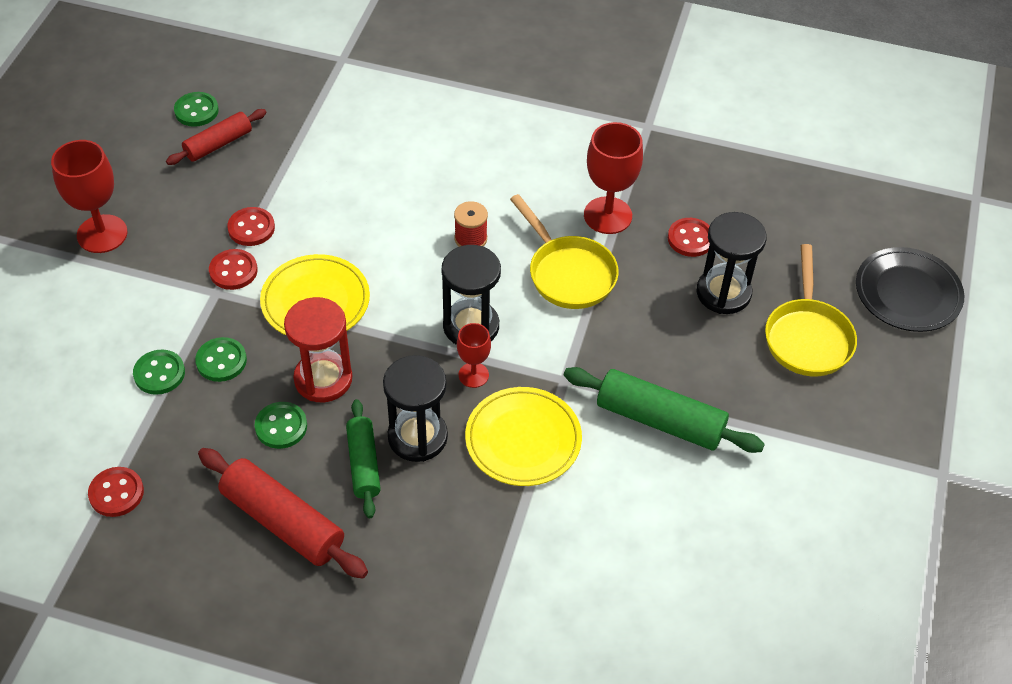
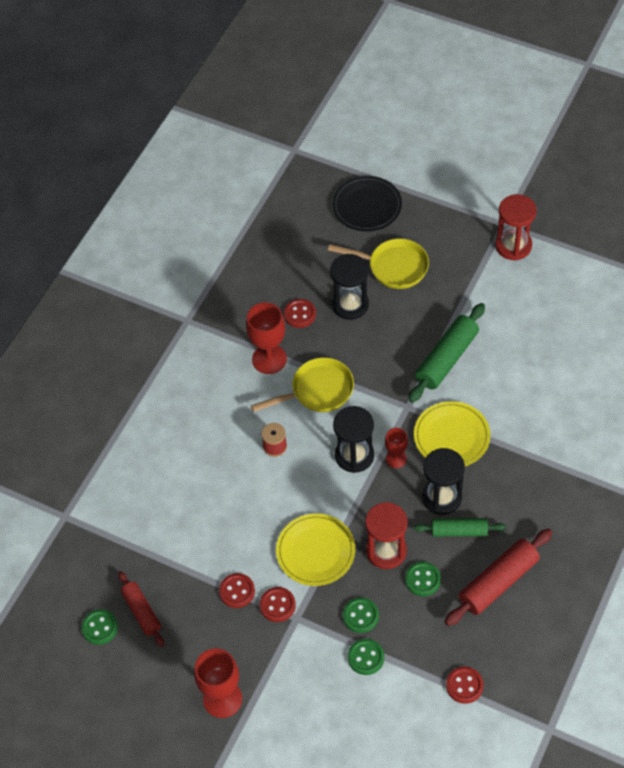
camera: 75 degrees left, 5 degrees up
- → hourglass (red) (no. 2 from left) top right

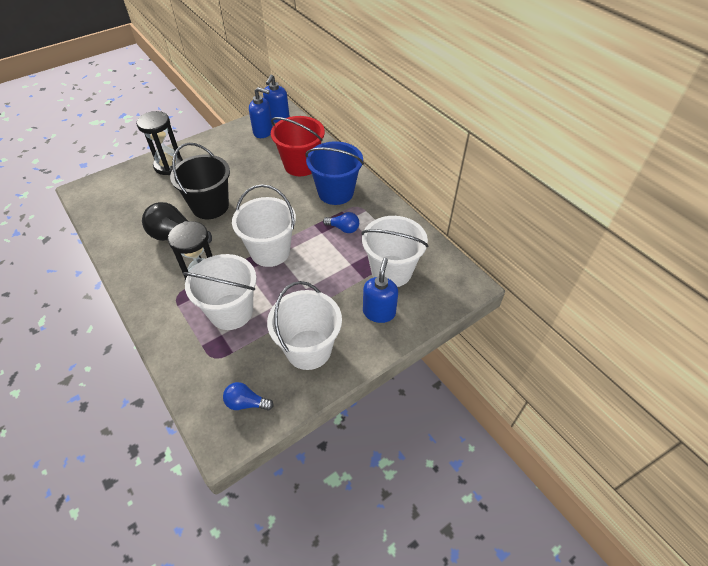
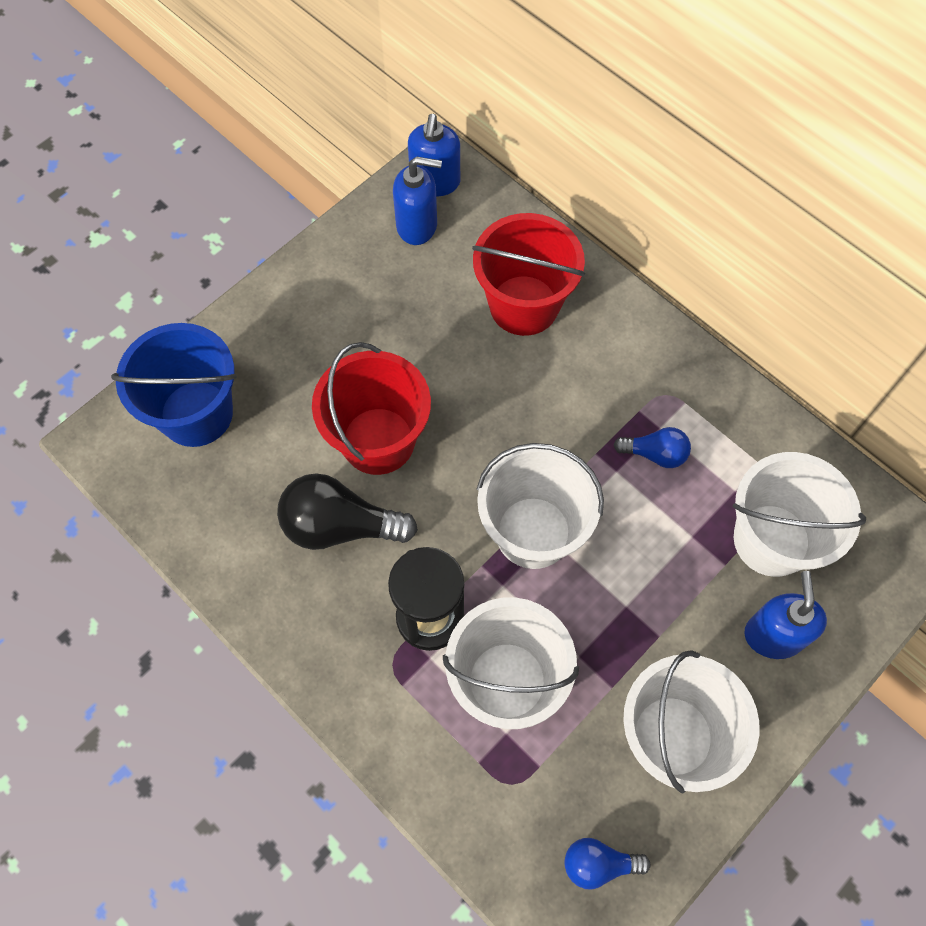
camera: 10 degrees left, 15 degrees up
hourglass (black) (no. 1 from left) top left → -
bucket (black) top left → bucket (red) (no. 1 from left) centre
bucket (blue) top centre → bucket (blue) middle left, relocated

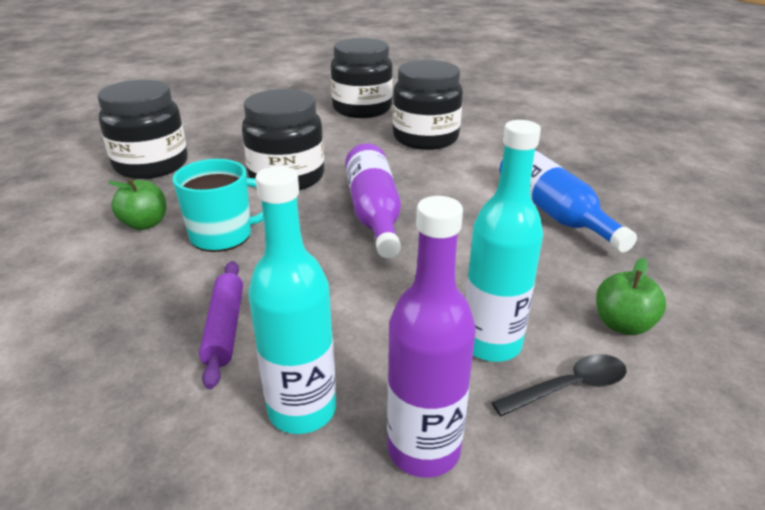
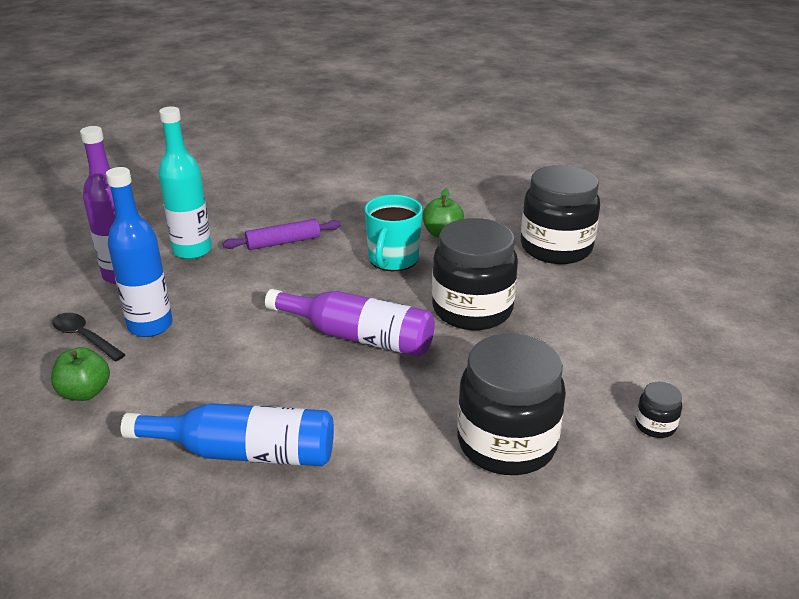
camera: 120 degrees right, 0 degrees up
rolling pin (purple) middle left → rolling pin (purple) centre, 45 degrees counterclockwise
jar (black) (no. 3 from left in the first image) top centre → jar (black) (no. 4 from left) bottom right, x0.42
bottle (turquoise) (no. 2 from left) centre → bottle (blue) (no. 1 from left) middle left
spoon (black) bottom right → spoon (black) middle left, 120 degrees clockwise

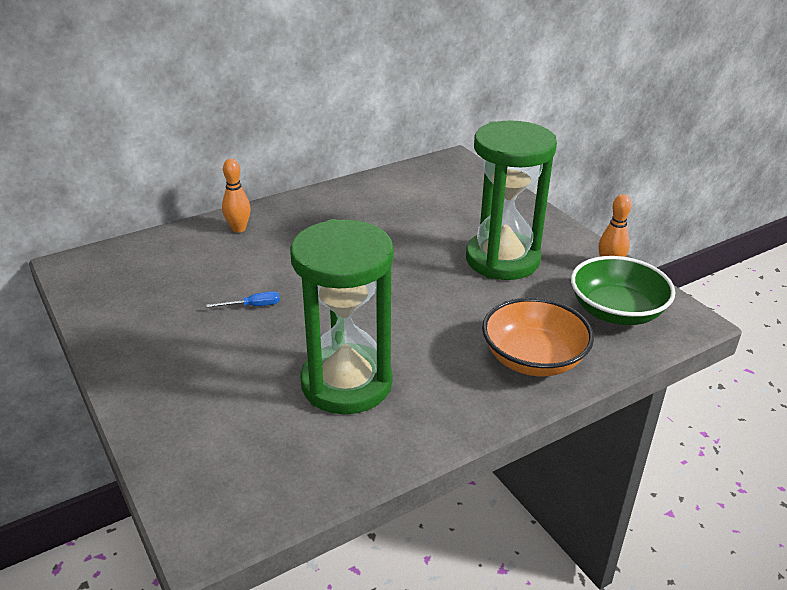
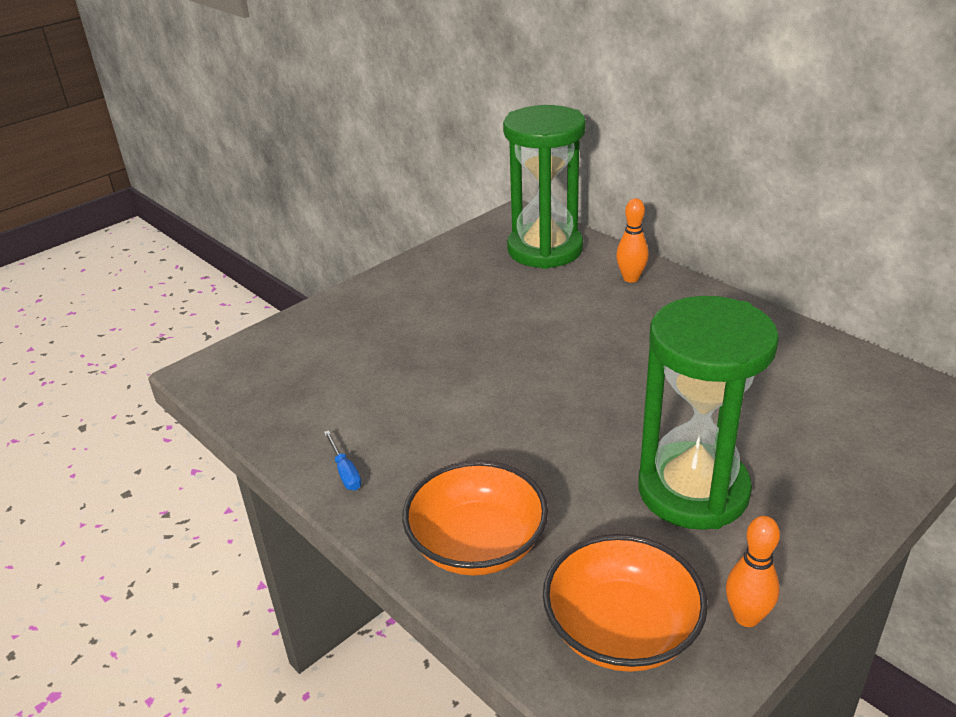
camera: 80 degrees right, 0 degrees up
screwdriver (blue) middle left → screwdriver (blue) centre, relocated
hourglass (green) (no. 1 from left) centre → hourglass (green) (no. 1 from left) top centre, relocated
bowl (green) middle right → bowl (orange) (no. 2 from left) bottom centre

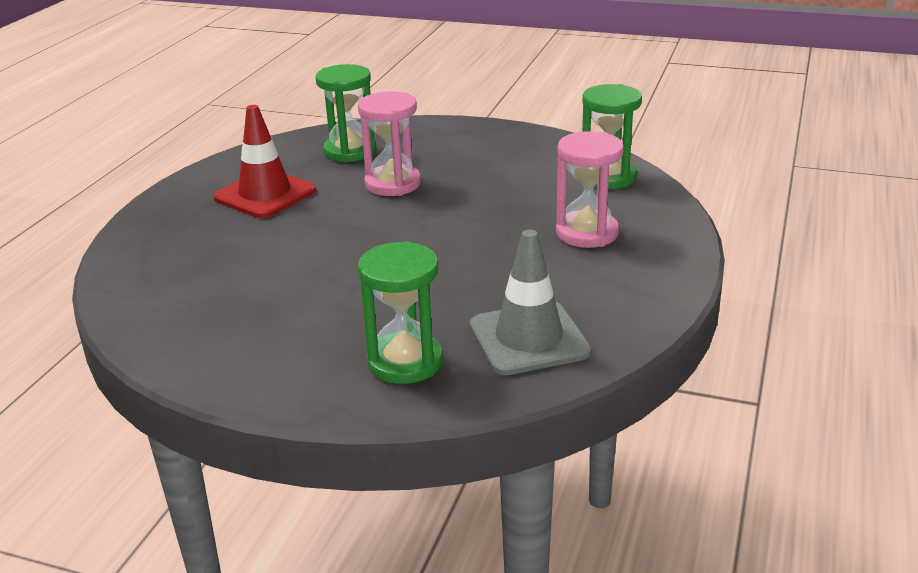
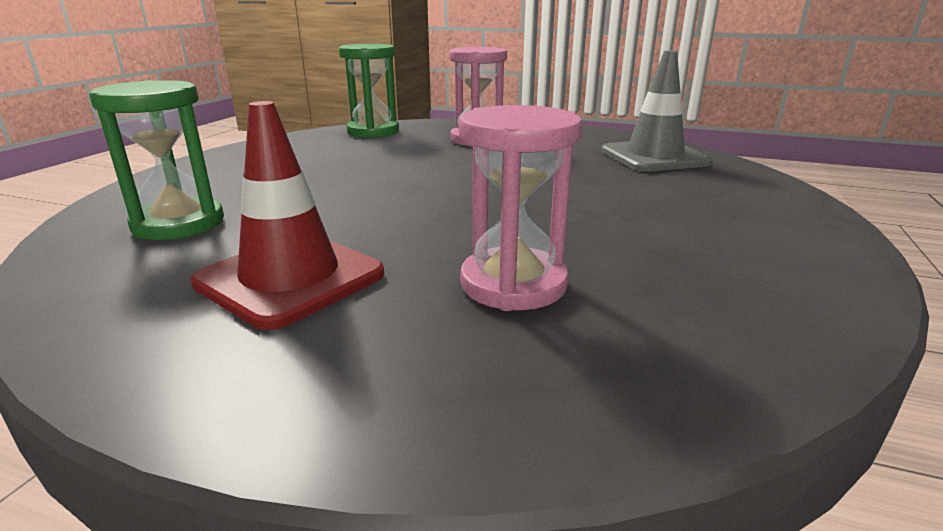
camera: 90 degrees left, 5 degrees down
hourglass (pink) (no. 1 from left in the first image) top centre → hourglass (pink) (no. 2 from left) centre, relocated
hourglass (green) (no. 2 from left) centre → -

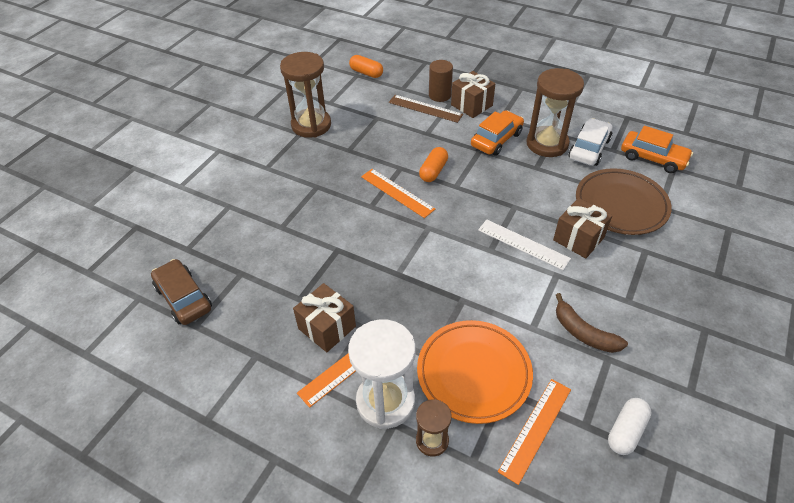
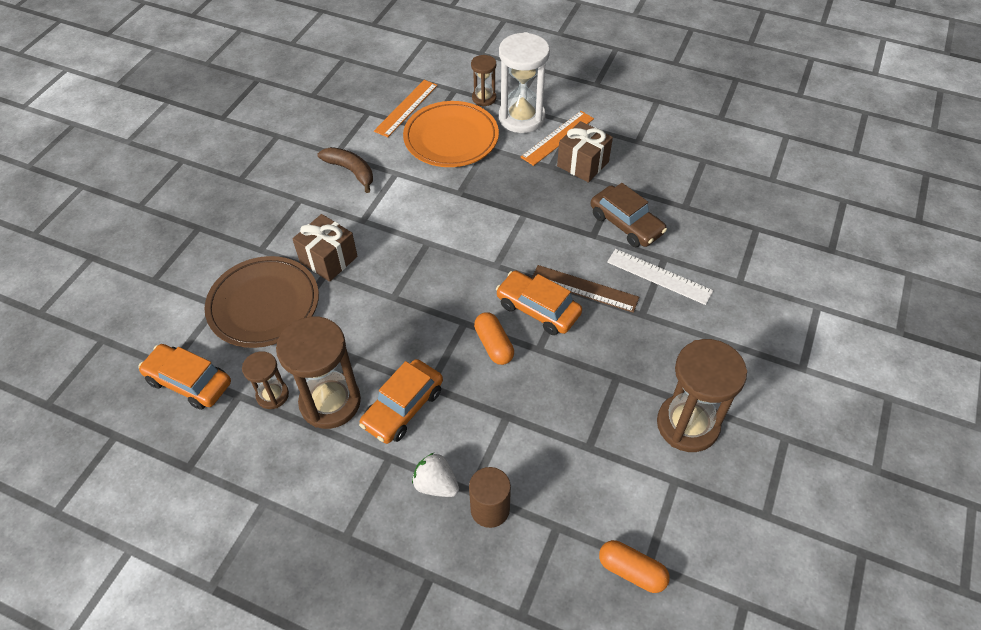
camera: 175 degrees right, 5 degrees up
car (brown) middle left → car (brown) centre, relocated
ruler (orange) (no. 2 from left) centre → car (orange) (no. 3 from left) centre
ruler (brown) top centre → ruler (brown) centre, relocated
capsule (orange) (no. 2 from left in the first image) top centre → capsule (orange) (no. 1 from left) centre, 45 degrees counterclockwise
gift (brown) (no. 2 from left) top centre → strawberry (white) bottom centre
ruler (white) centre → ruler (white) middle right, relocated
car (white) top right → hourglass (brown) (no. 1 from left) middle left
capsule (white) bottom right → -

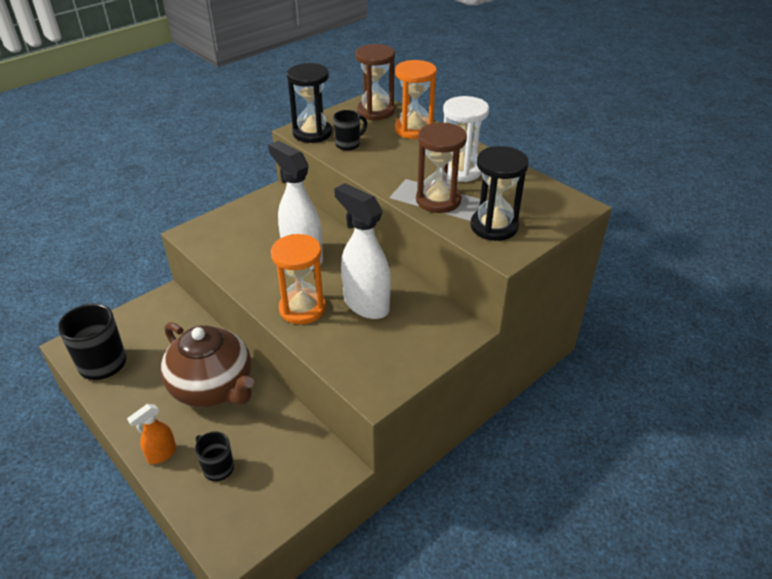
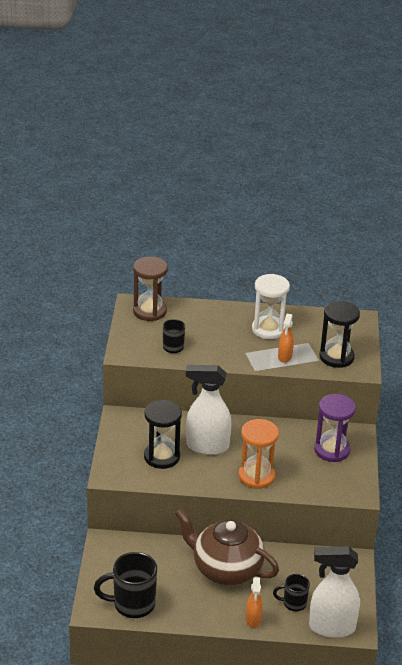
camera: 45 degrees left, 5 degrees down
teapot (brown) middle left → teapot (brown) bottom centre, 150 degrees counterclockwise
hourglass (black) (no. 1 from left) top centre → hourglass (black) (no. 1 from left) centre, relocated
spray bottle (white) (no. 2 from left) centre → spray bottle (white) (no. 2 from left) bottom right, relocated
hourglass (orange) (no. 2 from left) top centre → -
hourglass (brown) (no. 2 from left) top centre → spray bottle (orange) (no. 2 from left) middle right
- → hourglass (purple) middle right

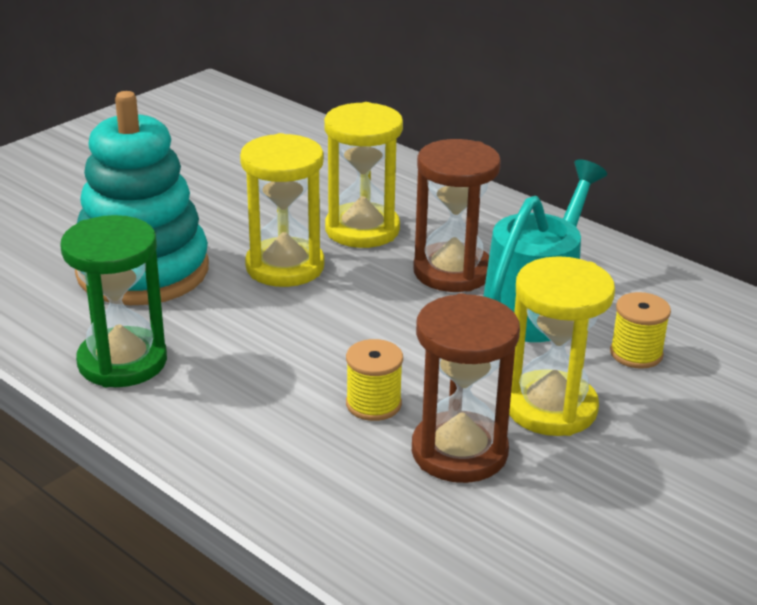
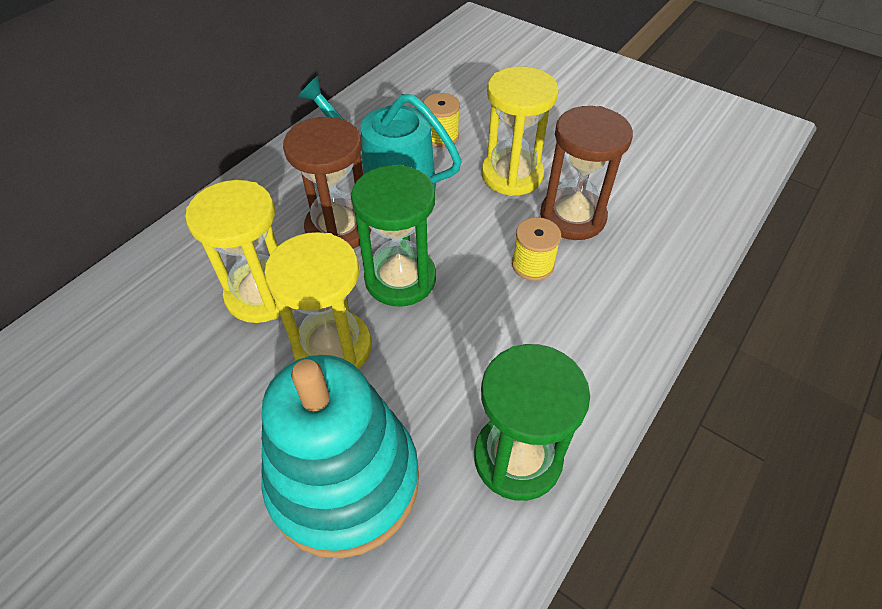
camera: 95 degrees left, 20 degrees up
- → hourglass (green) (no. 1 from left) centre

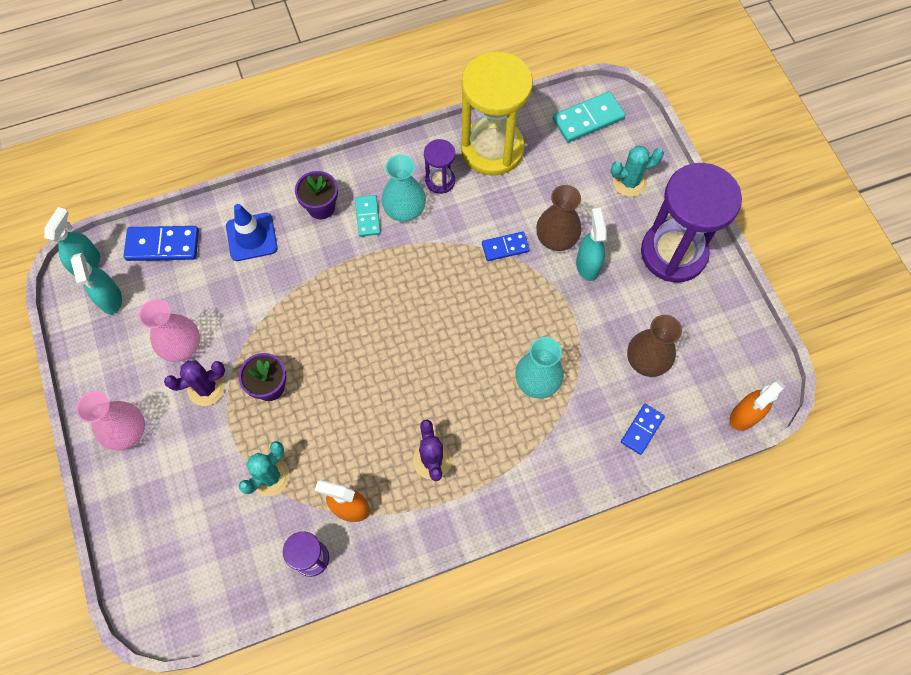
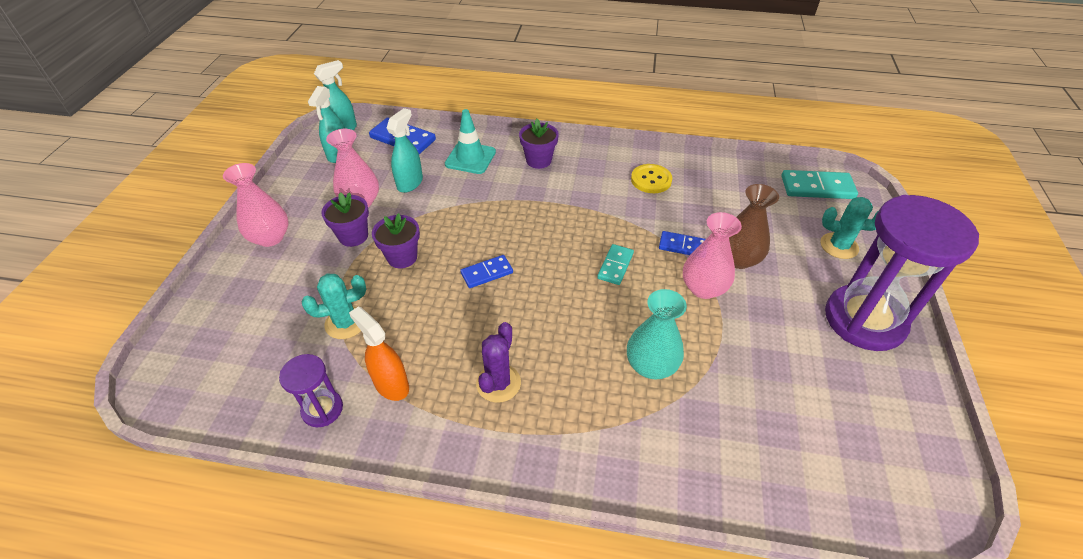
camera: 30 degrees right, 20 degrees down
cactus (purple) (no. 1 from left) middle left → flower pot (purple) (no. 1 from left) middle left
traffic cone (blue) middle left → traffic cone (turquoise) top centre
domino (turquoise) (no. 1 from left) top centre → domino (turquoise) (no. 1 from left) centre, relocated
vase (turquoise) (no. 1 from left) top centre → -
hourglass (purple) (no. 2 from left) top centre → button (yellow) top centre
hourglass (yellow) top centre → -
spray bottle (turquoise) (no. 3 from left) centre → spray bottle (turquoise) (no. 3 from left) top centre, relocated
domino (blue) (no. 3 from left in the first image) middle right → domino (blue) (no. 2 from left) centre, relocated
vase (brown) (no. 2 from left) middle right → -
spray bottle (orange) (no. 2 from left) middle right → -
- → vase (pink) (no. 3 from left) centre

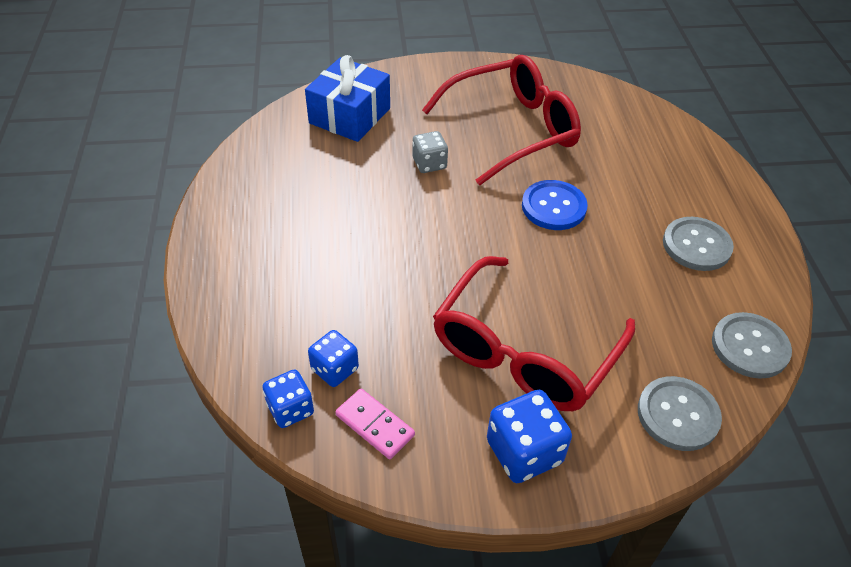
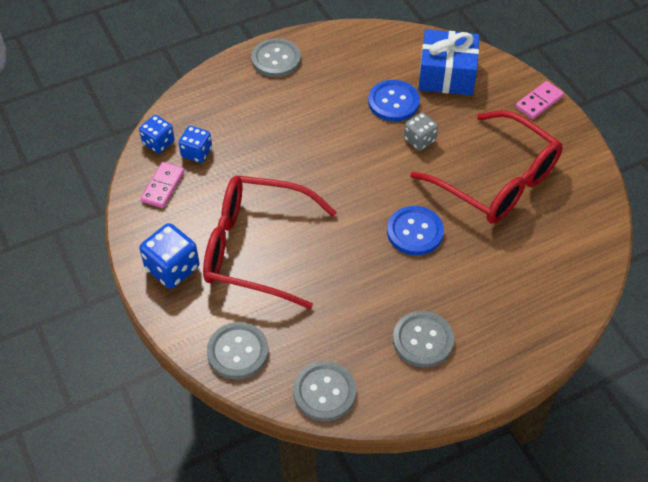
camera: 70 degrees right, 5 degrees up
- → button (grey) (no. 2 from left) top centre
- → button (blue) (no. 1 from left) top centre
- → domino (pink) (no. 2 from left) top right

